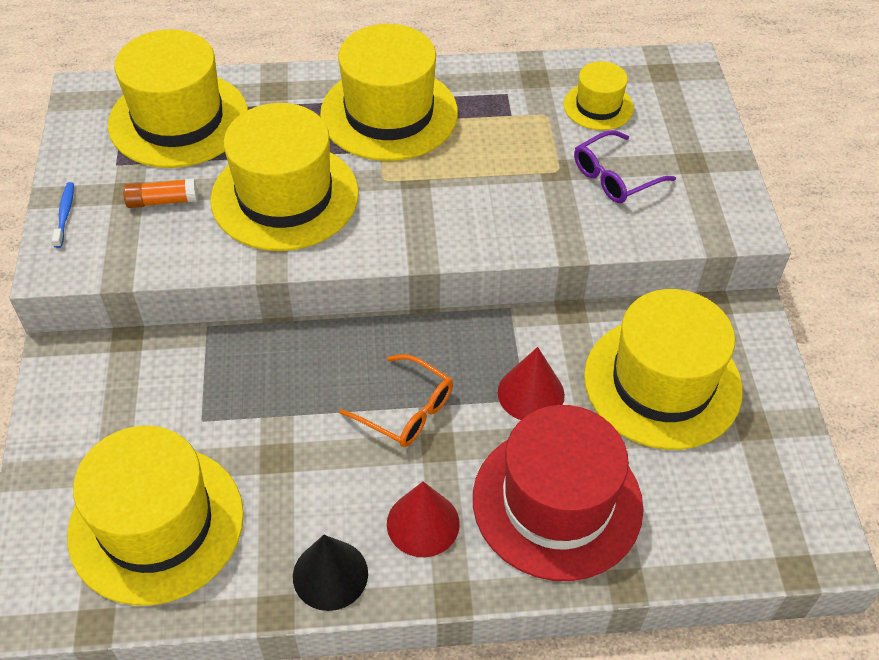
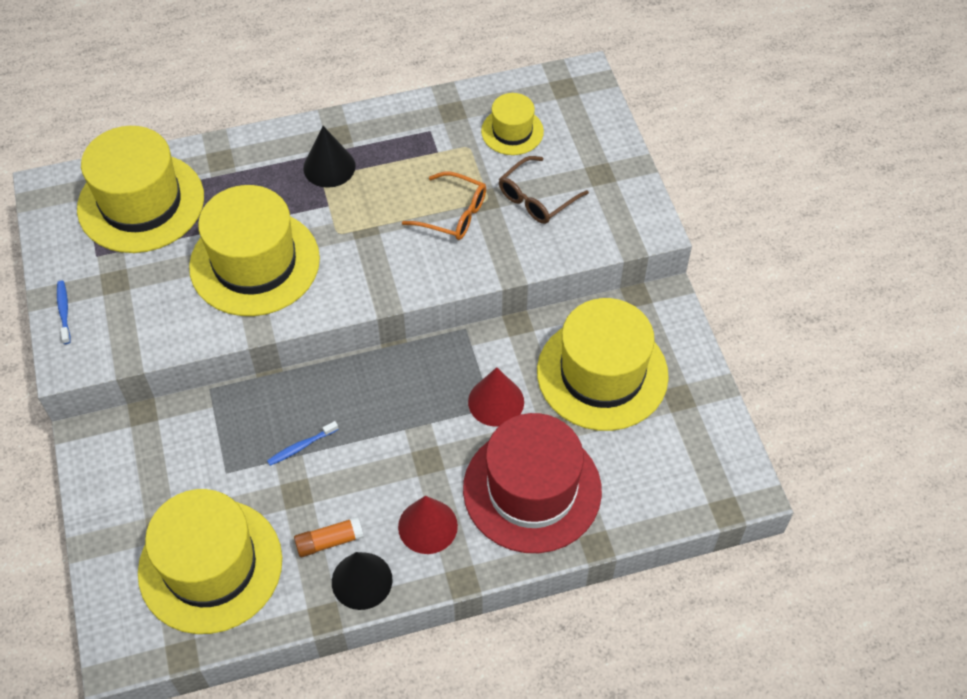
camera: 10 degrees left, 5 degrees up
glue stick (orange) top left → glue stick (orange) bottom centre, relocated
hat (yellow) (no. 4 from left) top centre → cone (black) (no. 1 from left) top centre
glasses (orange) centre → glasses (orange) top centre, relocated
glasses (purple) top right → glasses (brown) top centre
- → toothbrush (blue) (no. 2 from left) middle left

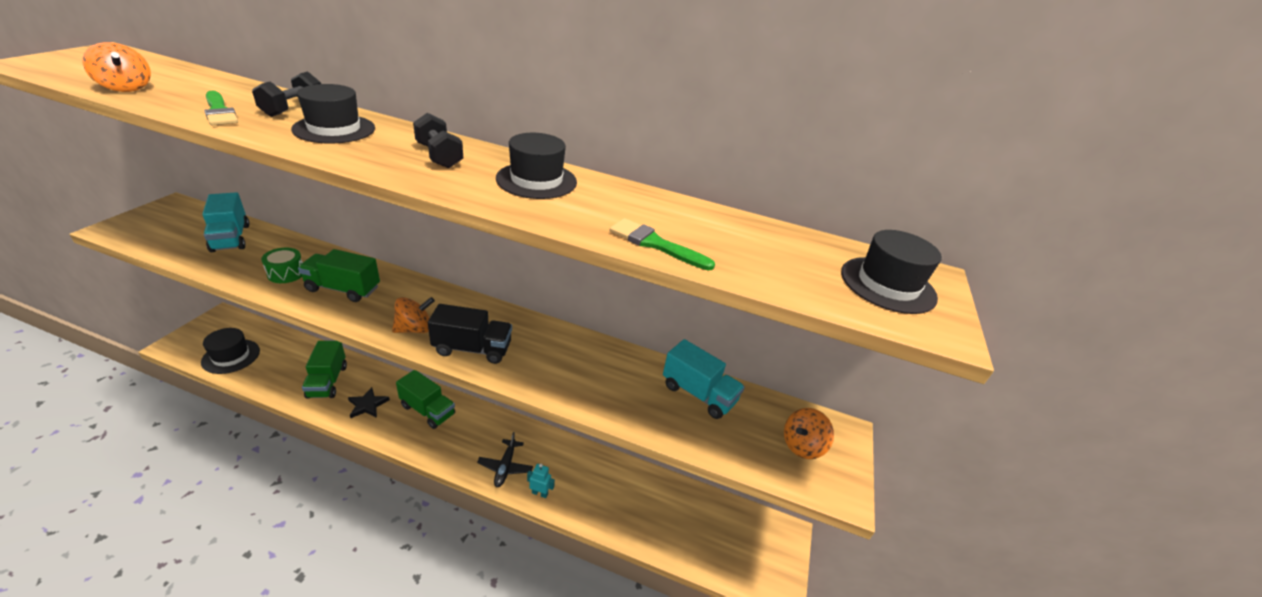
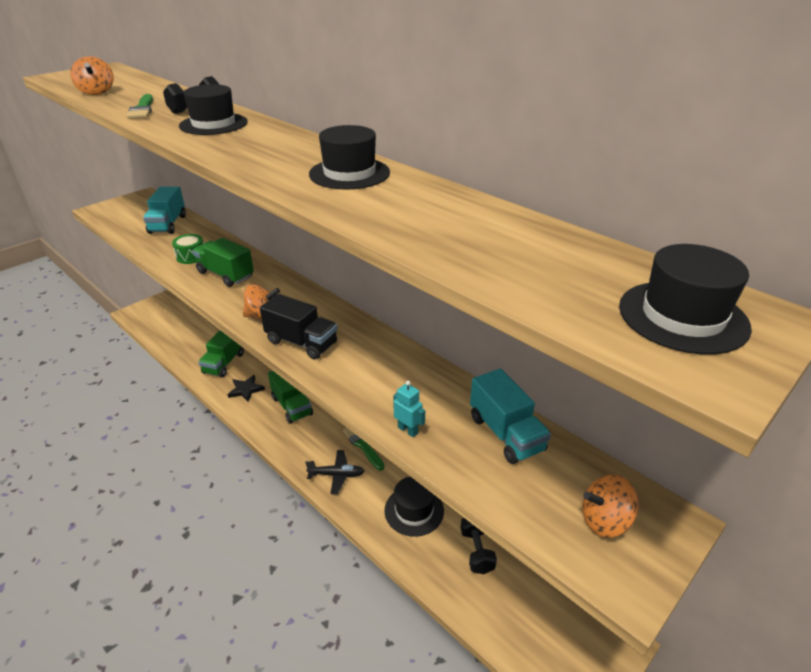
camera: 30 degrees right, 0 degrees up
hat (black) (no. 1 from left in the first image) middle left → hat (black) (no. 3 from left) bottom centre, relocated
dumbbell (black) (no. 2 from left) top centre → dumbbell (black) (no. 2 from left) bottom centre, relocated
plane (black) bottom centre, 120 degrees counterclockwise
robot (turquoise) bottom centre → robot (turquoise) centre, relocated
brush (green) (no. 2 from left) centre → brush (green) (no. 2 from left) bottom centre, relocated

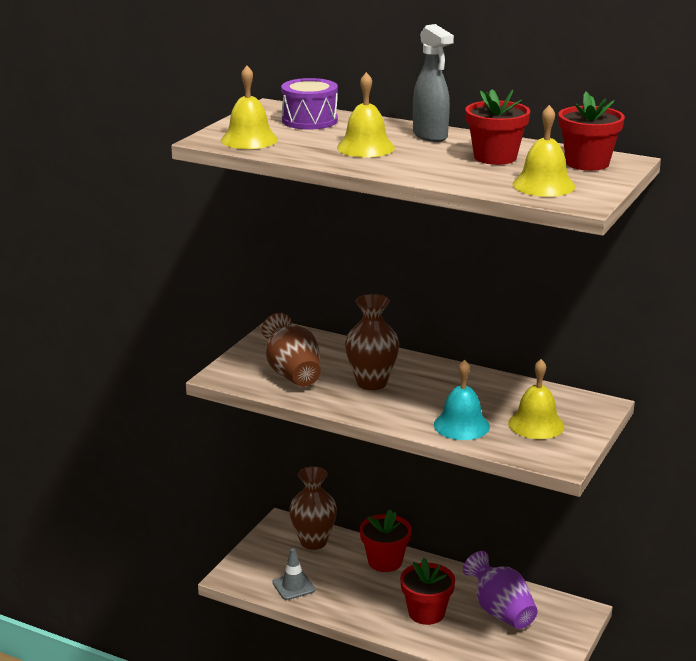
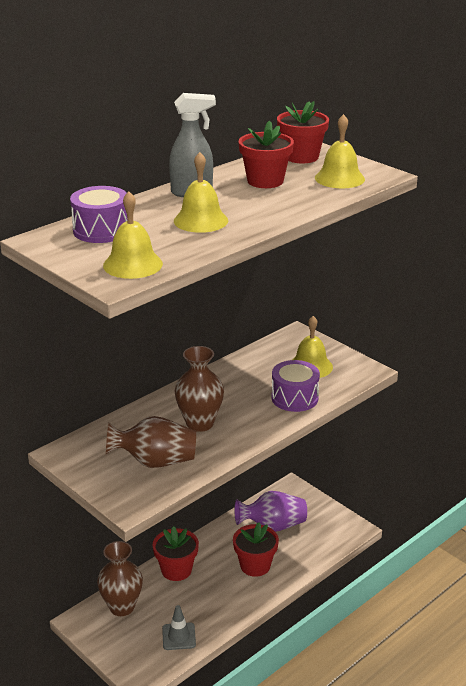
camera: 70 degrees left, 5 degrees up
bell (turquoise) centre → drum (purple) (no. 2 from left) centre

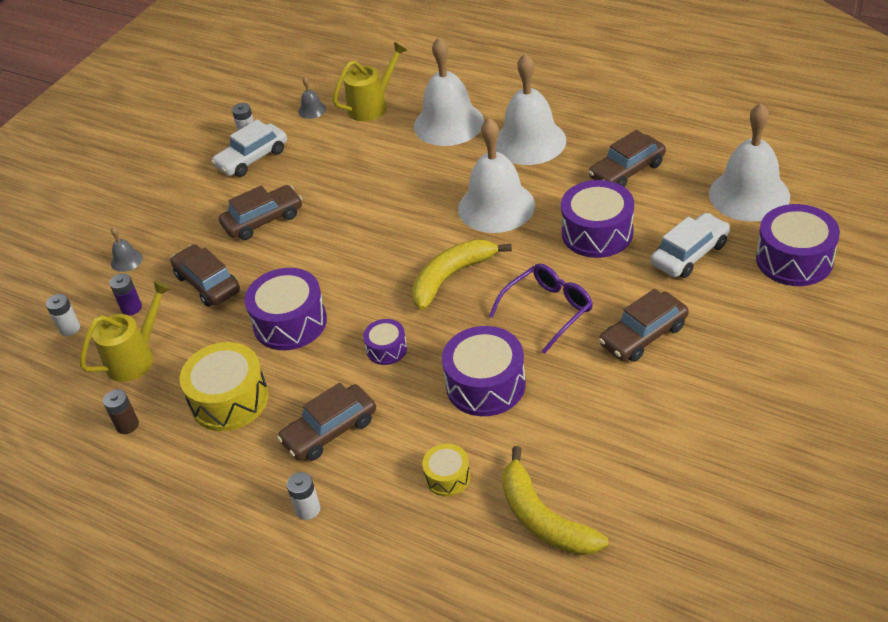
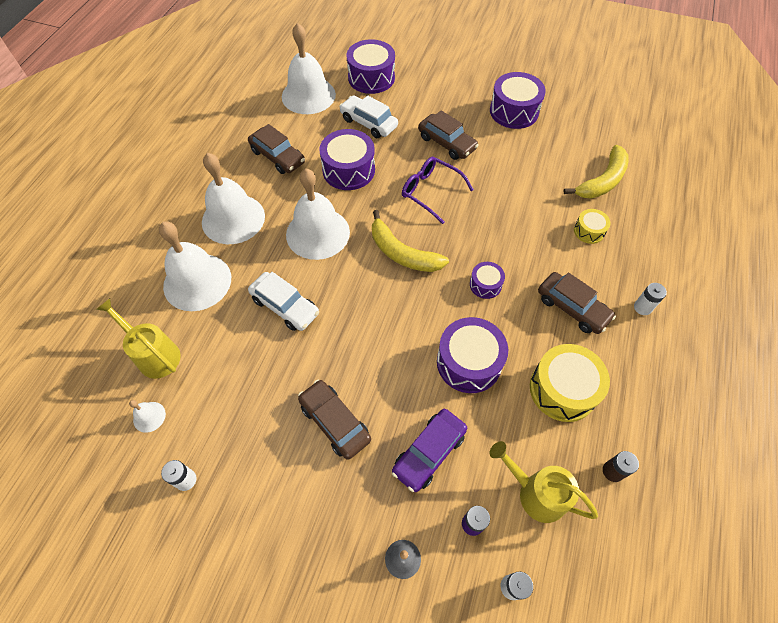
camera: 105 degrees left, 15 degrees up
car (brown) (no. 1 from left) middle left → car (purple) bottom centre
car (white) (no. 1 from left) top left → car (white) (no. 1 from left) centre, relocated
bell (grey) (no. 2 from left) top centre → bell (white) (no. 1 from left) bottom left
drum (purple) (no. 3 from left in the first image) centre → drum (purple) (no. 5 from left) top centre, relocated

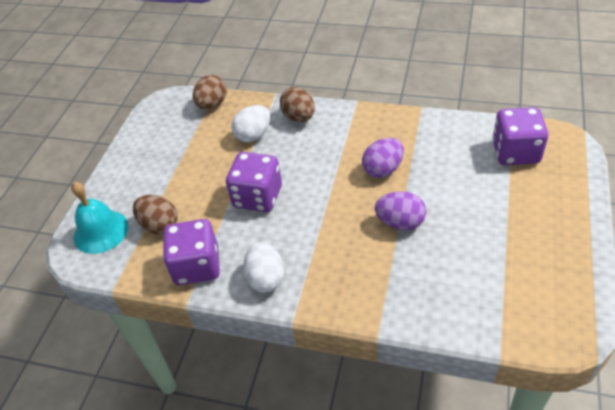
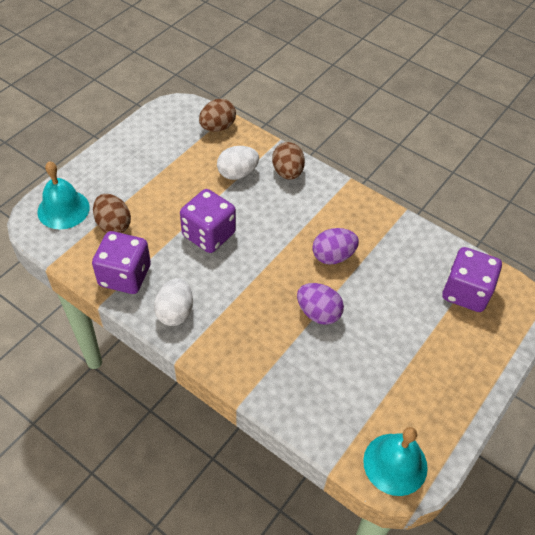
camera: 15 degrees right, 5 degrees up
- → bell (turquoise) (no. 2 from left) bottom right

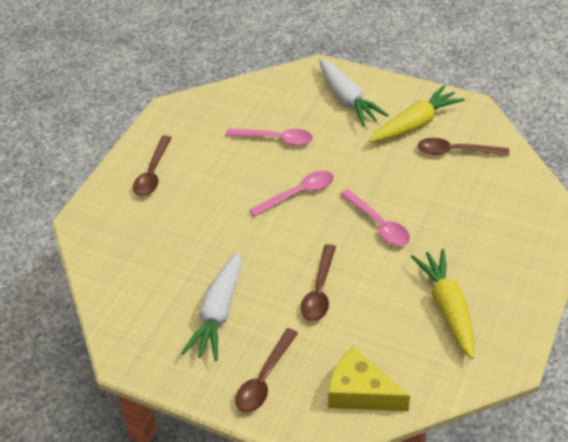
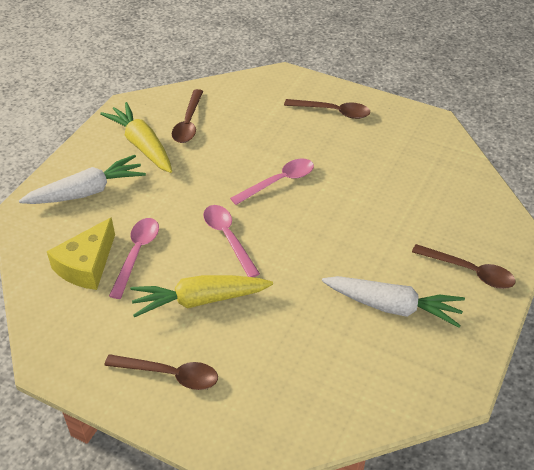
camera: 90 degrees left, 0 degrees up
spoon (brown) (no. 3 from left) centre → spoon (brown) (no. 3 from left) top centre, relocated
cheese (yellow) bottom centre → cheese (yellow) middle left, relocated
carrot (yellow) (no. 2 from left) bottom right → carrot (yellow) (no. 2 from left) centre, relocated

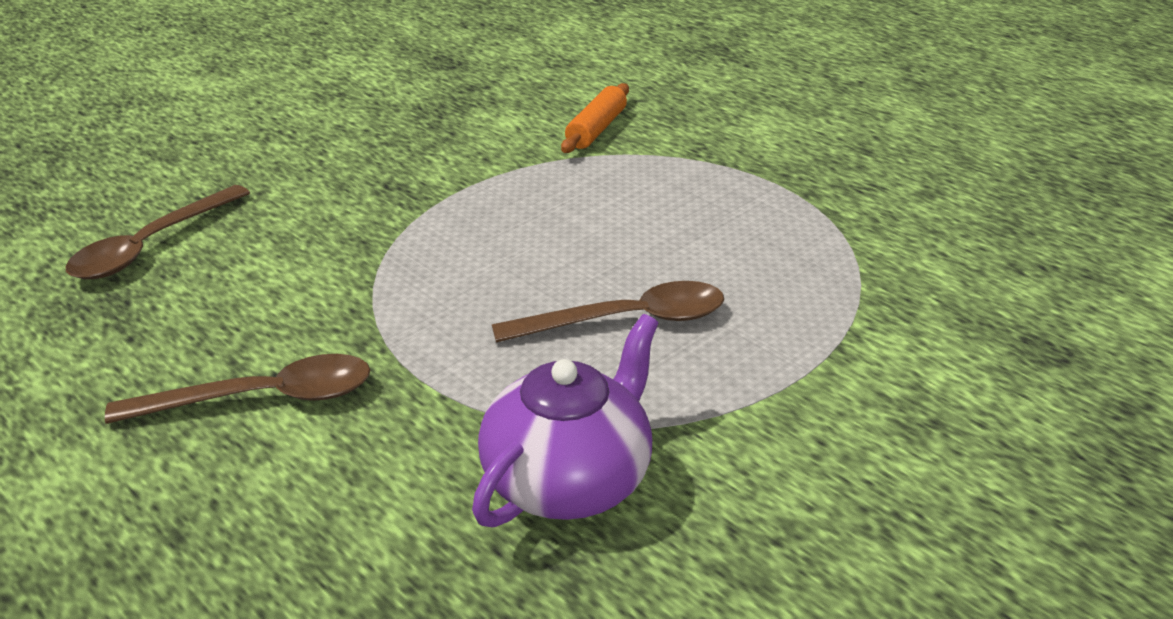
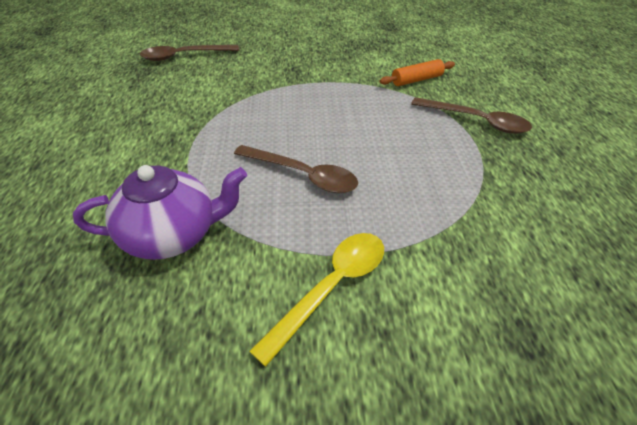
camera: 40 degrees right, 10 degrees up
spoon (brown) (no. 2 from left in the first image) middle left → spoon (brown) (no. 3 from left) top right, relocated
- → spoon (yellow) bottom centre

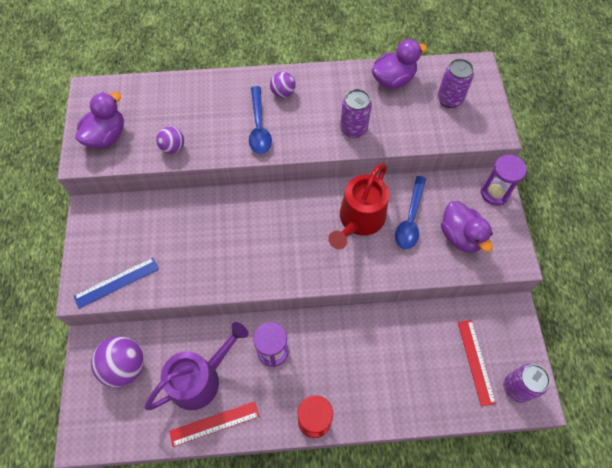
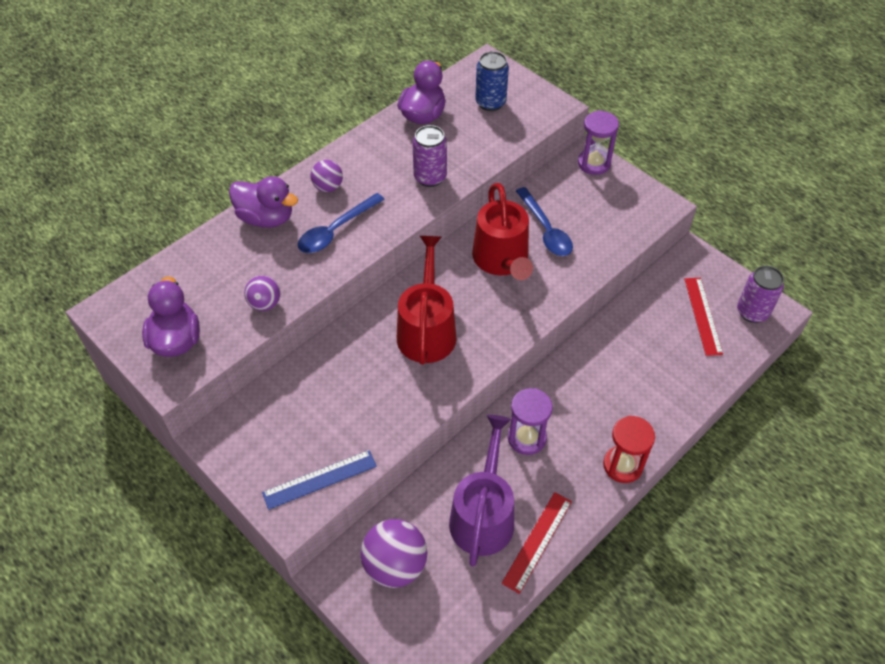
camera: 40 degrees left, 10 degrees down
ruler (blue) middle left → ruler (blue) bottom centre, 45 degrees clockwise
spoon (blue) (no. 1 from left) top centre → spoon (blue) (no. 1 from left) centre, 90 degrees clockwise
can (purple) (no. 2 from left) top right → can (blue) top centre
duck (purple) (no. 3 from left in the first image) middle right → duck (purple) (no. 2 from left) top left, relocated
ruler (red) (no. 2 from left) bottom right → ruler (red) (no. 2 from left) middle right, 45 degrees clockwise
- → watering can (red) (no. 1 from left) centre

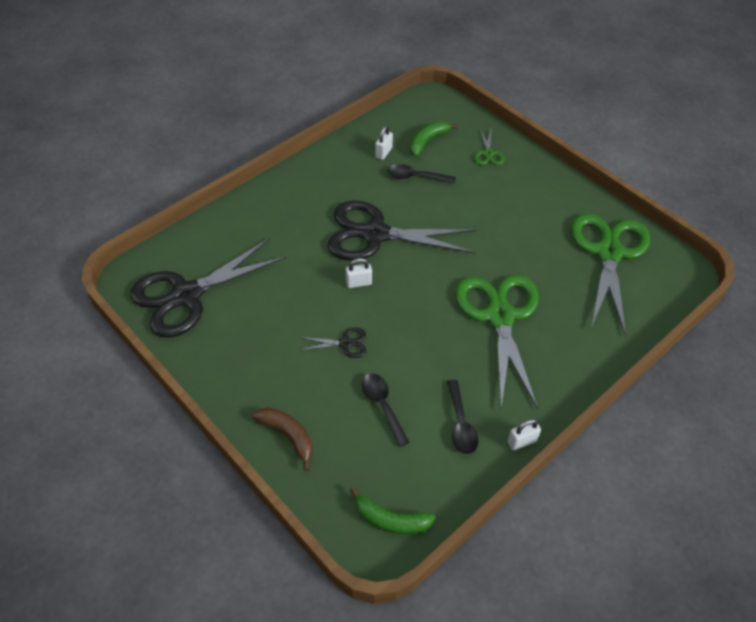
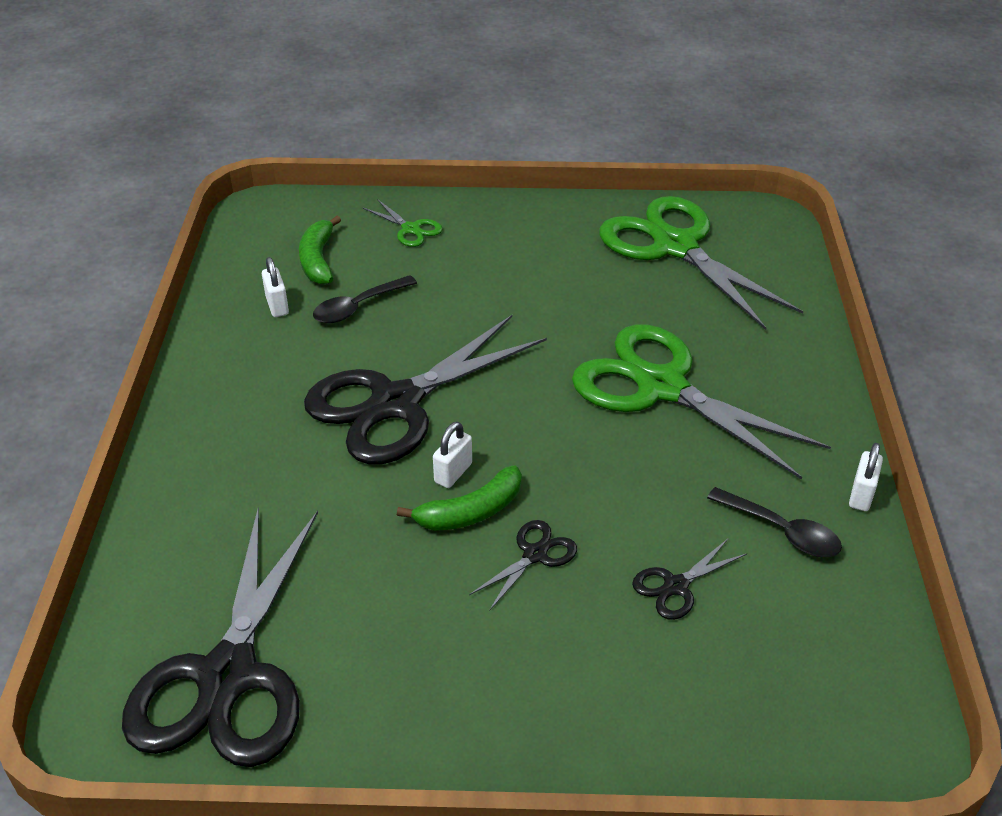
camera: 45 degrees left, 10 degrees down
banana (brown) bottom centre → -
banana (green) (no. 1 from left in the first image) bottom centre → banana (green) (no. 2 from left) centre, relocated
spoon (black) (no. 1 from left) centre → scissors (black) (no. 4 from left) bottom right

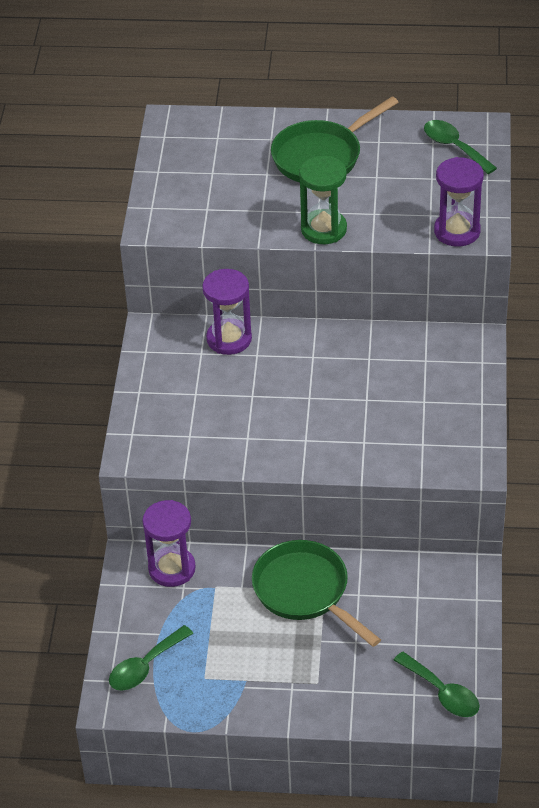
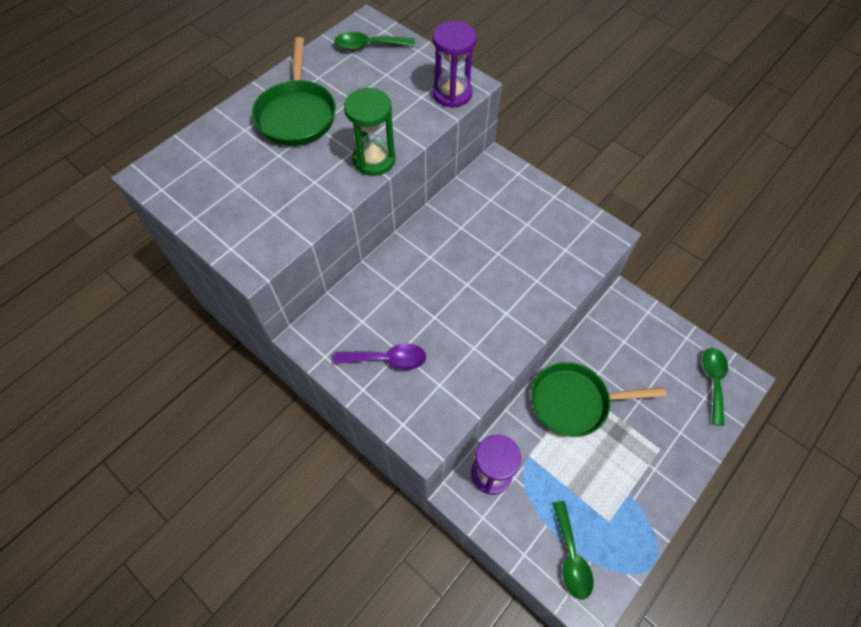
camera: 55 degrees left, 15 degrees up
hourglass (purple) (no. 2 from left) centre → -
spoon (green) (no. 2 from left in the first image) bottom right → spoon (green) (no. 3 from left) middle right, 75 degrees counterclockwise
- → spoon (purple) centre

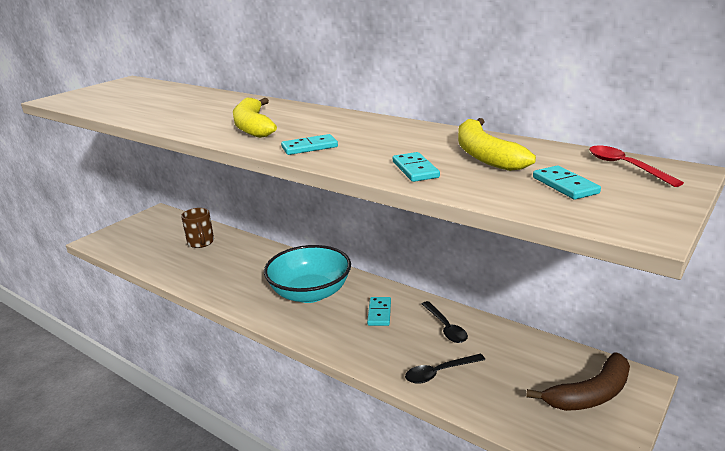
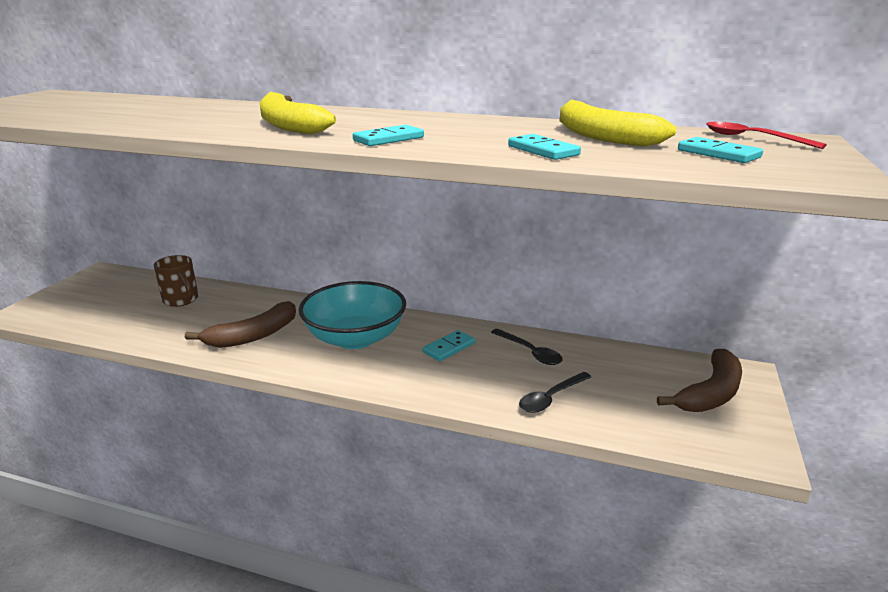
camera: 20 degrees left, 0 degrees up
domino (turquoise) (no. 2 from left) bottom centre → domino (turquoise) (no. 2 from left) centre, 60 degrees clockwise
- → banana (brown) (no. 1 from left) middle left

